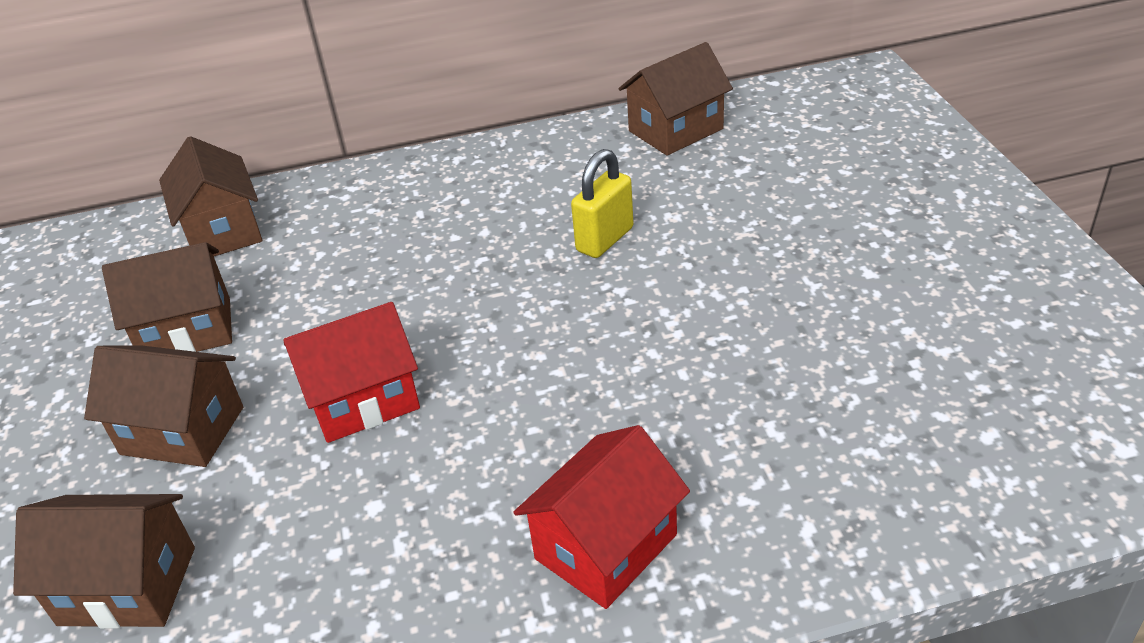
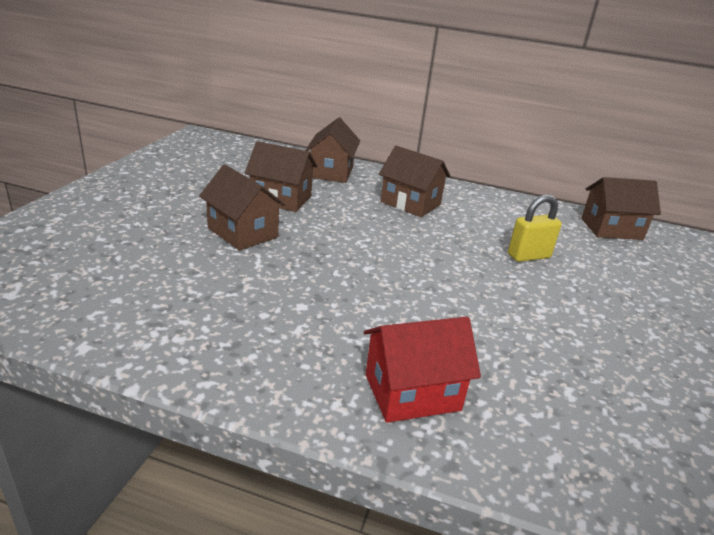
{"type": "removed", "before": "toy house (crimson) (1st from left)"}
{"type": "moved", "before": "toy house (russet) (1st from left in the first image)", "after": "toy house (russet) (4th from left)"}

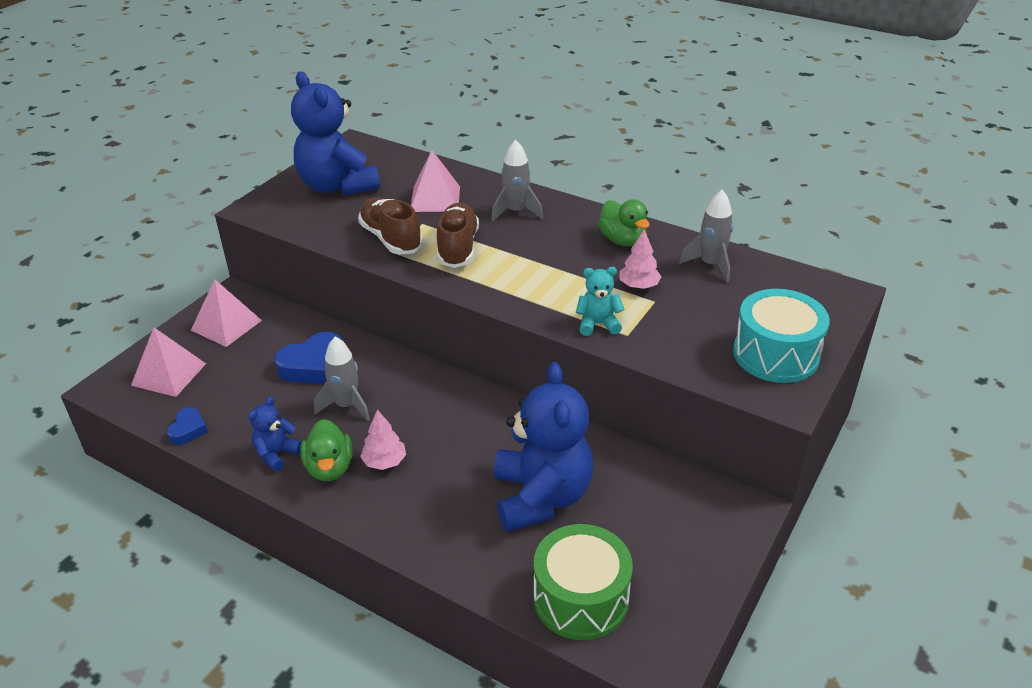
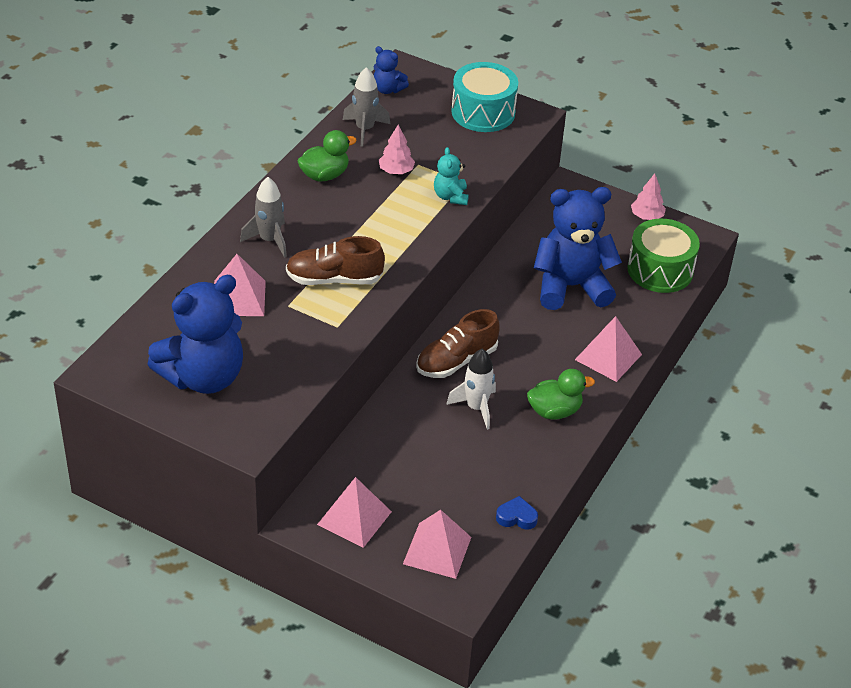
{"type": "removed", "before": "love heart (cobalt) (2nd from left)"}
{"type": "added", "after": "pyramid shape (pink) (4th from left)"}
{"type": "moved", "before": "teddy bear (cobalt) (1st from left in the first image)", "after": "teddy bear (cobalt) (2nd from left)"}
{"type": "moved", "before": "shoe (russet) (1st from left in the first image)", "after": "shoe (russet) (2nd from left)"}
{"type": "moved", "before": "toy tree (pink) (1st from left in the first image)", "after": "toy tree (pink) (2nd from left)"}
{"type": "recoloured", "before": "spaceship (ash-grey) (1st from left)", "after": "spaceship (snow-white)"}

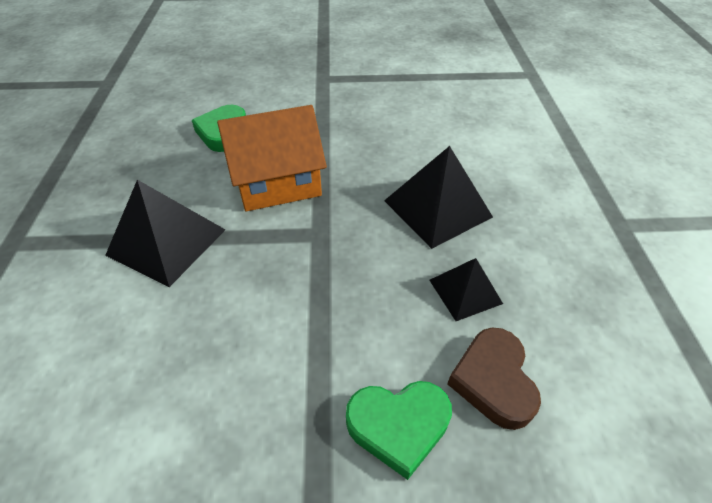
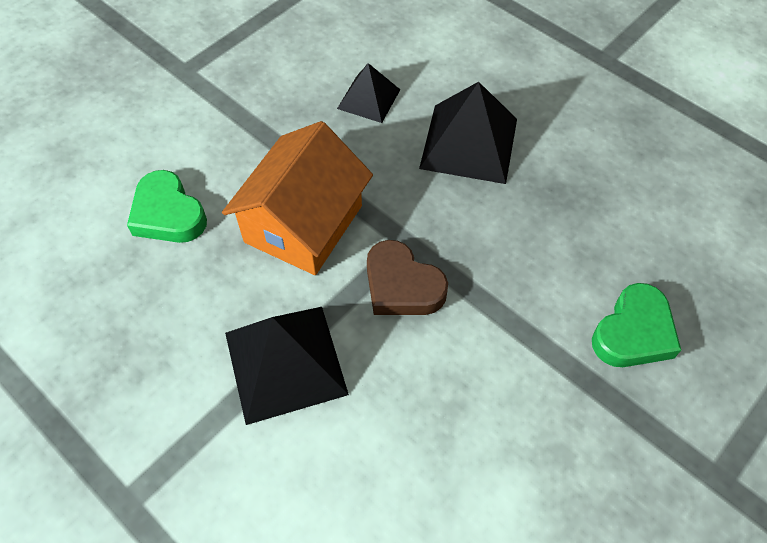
{"type": "moved", "before": "pyramid shape (jet-black) (3rd from left in the first image)", "after": "pyramid shape (jet-black) (2nd from left)"}
{"type": "moved", "before": "love heart (russet)"}

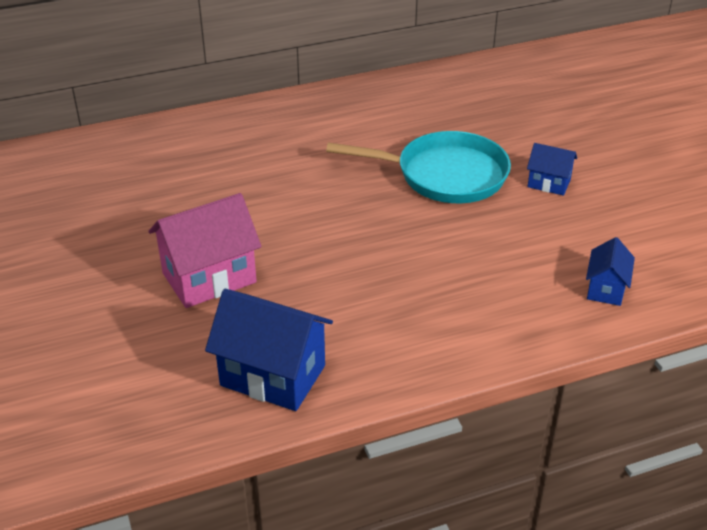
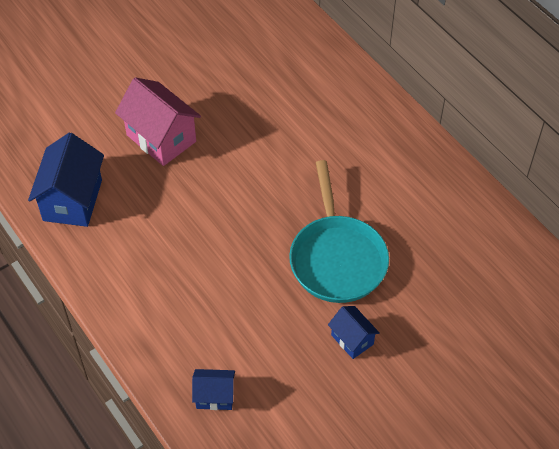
{"type": "turned", "before": "toy house (cobalt) (2nd from left in the first image)", "turn": -45}

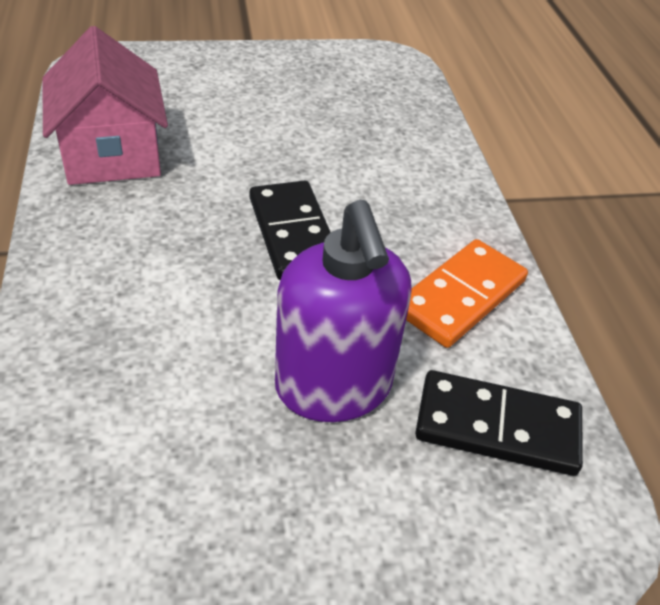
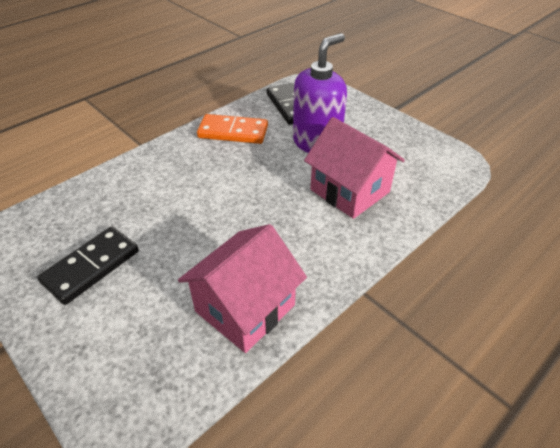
{"type": "added", "after": "toy house (pink) (2nd from left)"}
{"type": "moved", "before": "domino tile (jet-black) (1st from left)"}

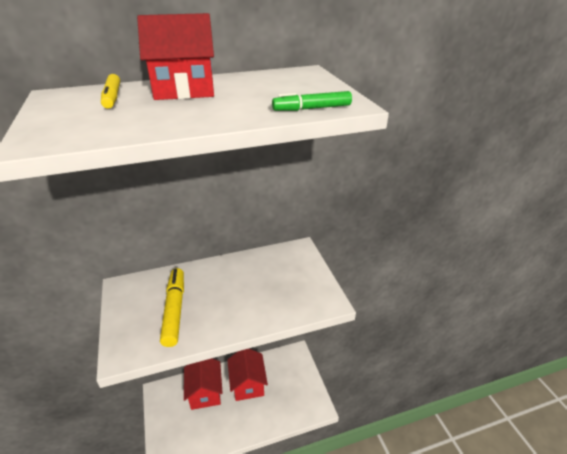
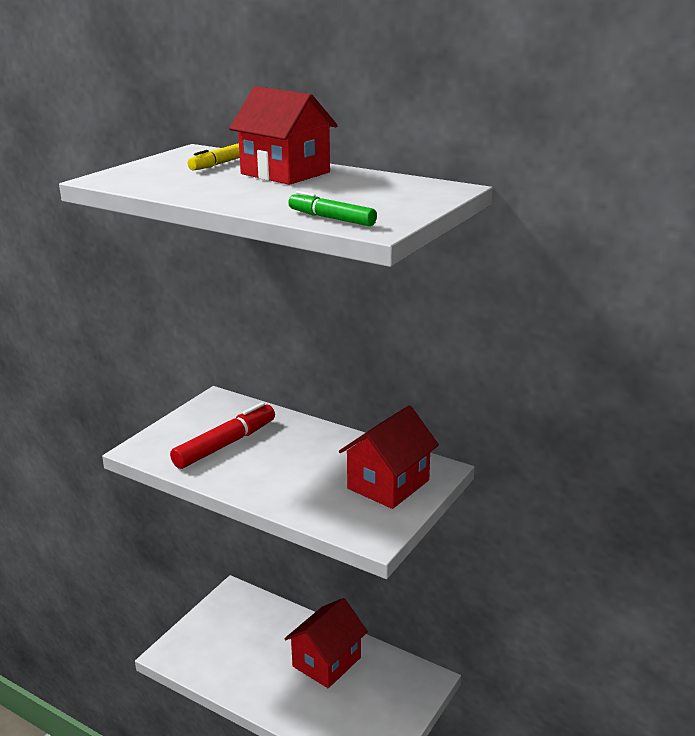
{"type": "moved", "before": "toy house (crimson) (2nd from left in the first image)", "after": "toy house (crimson) (3rd from left)"}
{"type": "recoloured", "before": "marker pen (bright yellow) (2nd from left)", "after": "marker pen (crimson)"}

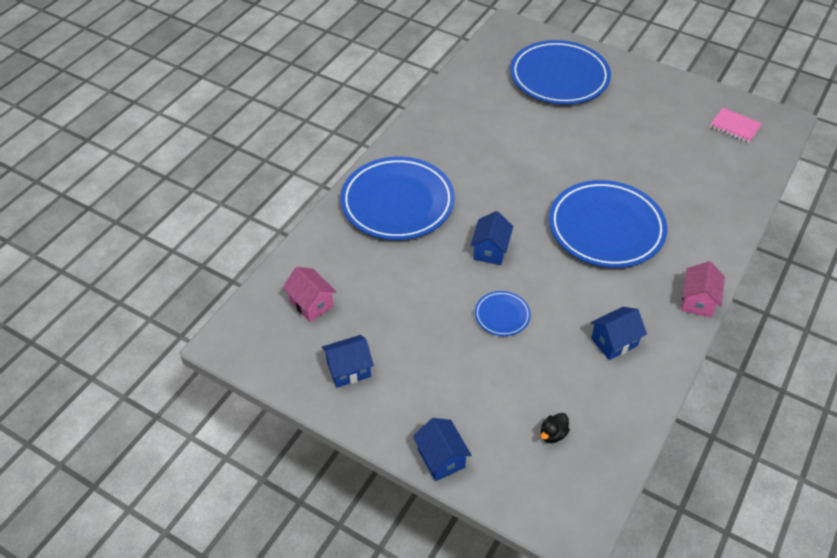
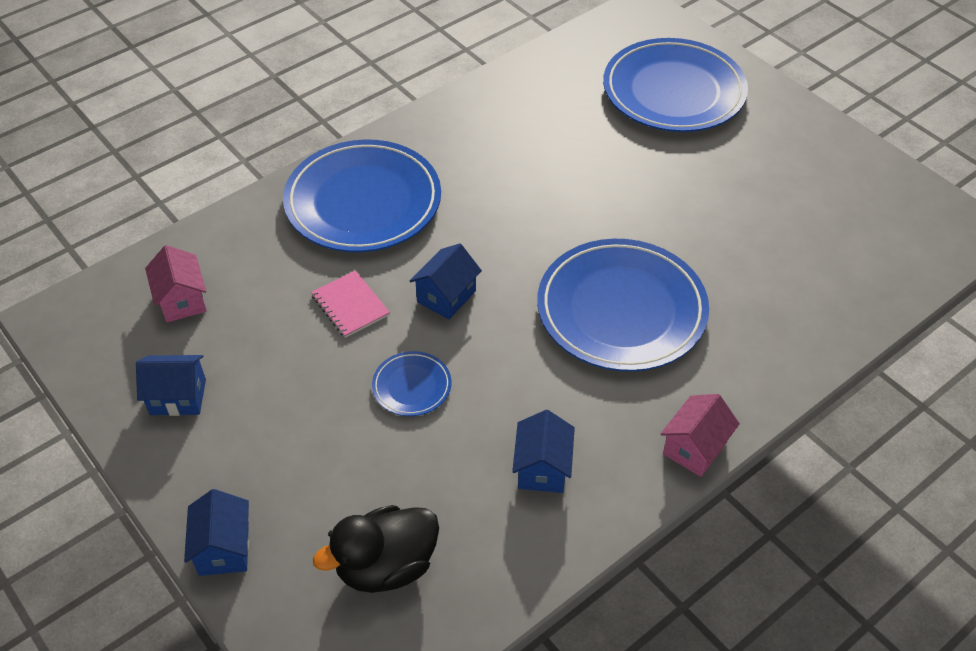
{"type": "moved", "before": "exercise book (pink)"}
{"type": "turned", "before": "toy house (cobalt) (4th from left)", "turn": -75}
{"type": "resized", "before": "rubber duck (jet-black)", "scale": 2.19}

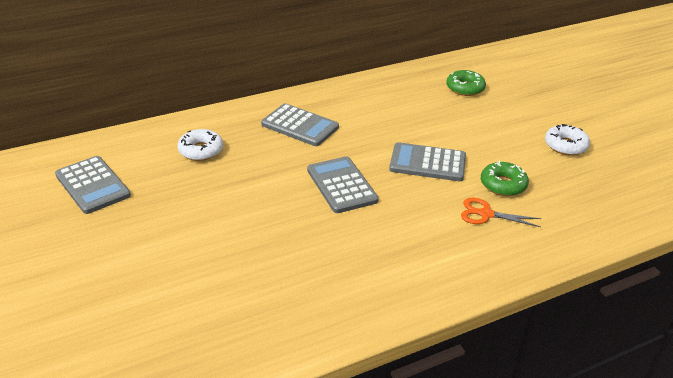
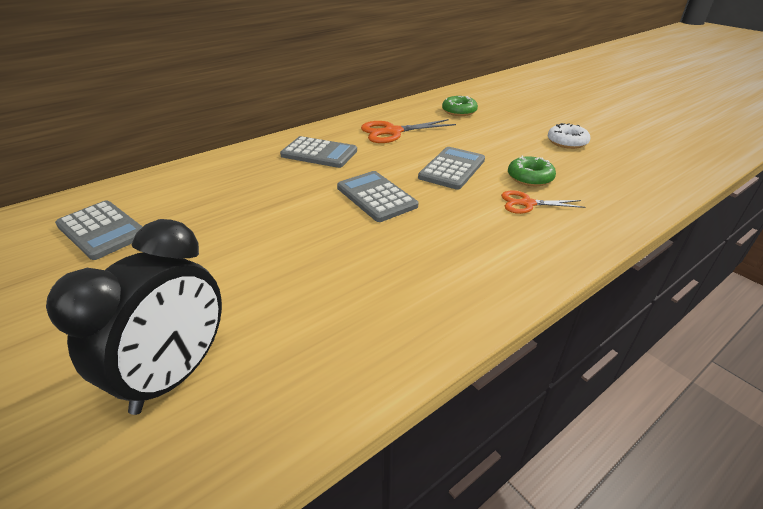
{"type": "removed", "before": "doughnut (snow-white) (1st from left)"}
{"type": "added", "after": "bedside clock (jet-black)"}
{"type": "added", "after": "scissors (bright orange) (1st from left)"}
{"type": "turned", "before": "calculator (ash-grey) (4th from left)", "turn": 120}

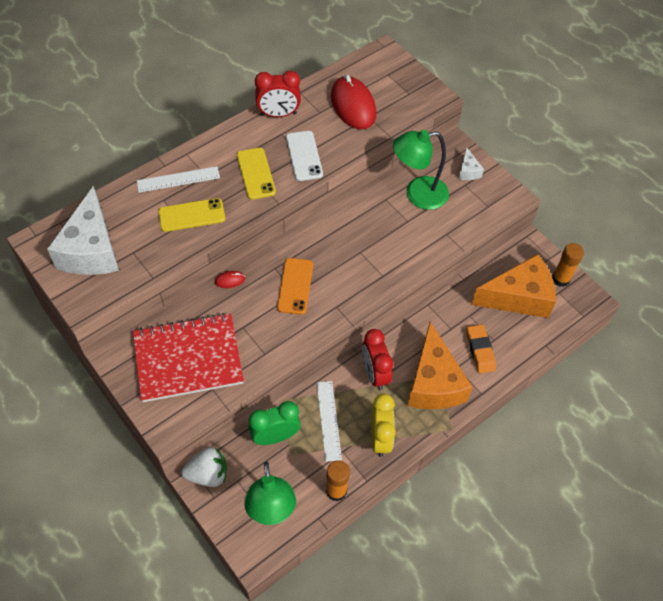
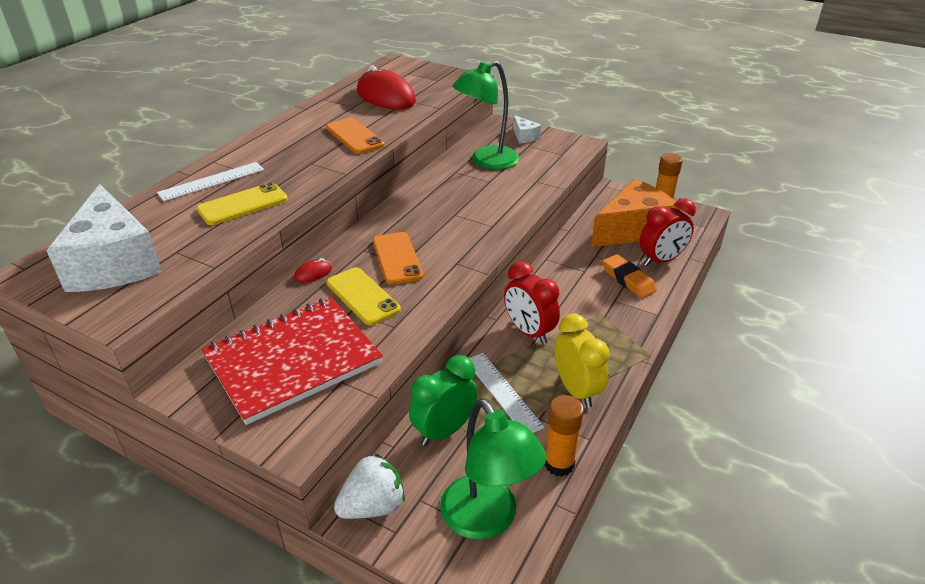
{"type": "removed", "before": "cheese (bright orange) (1st from left)"}
{"type": "moved", "before": "mobile phone (bright yellow) (2nd from left)"}
{"type": "moved", "before": "bedside clock (crimson) (1st from left in the first image)", "after": "bedside clock (crimson) (2nd from left)"}
{"type": "recoloured", "before": "mobile phone (snow-white)", "after": "mobile phone (bright orange) (1st from left)"}

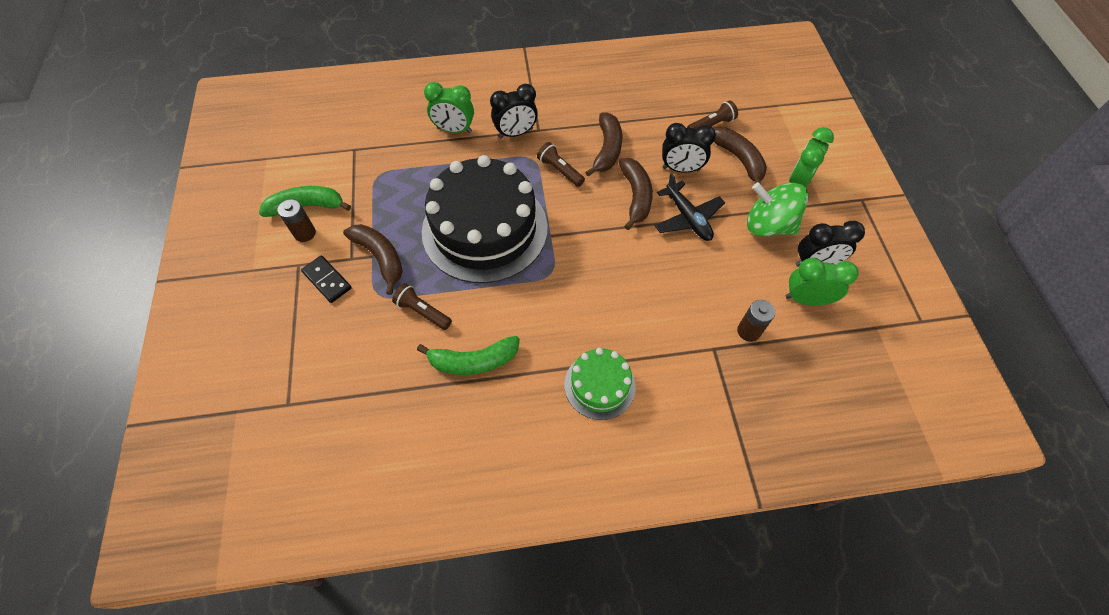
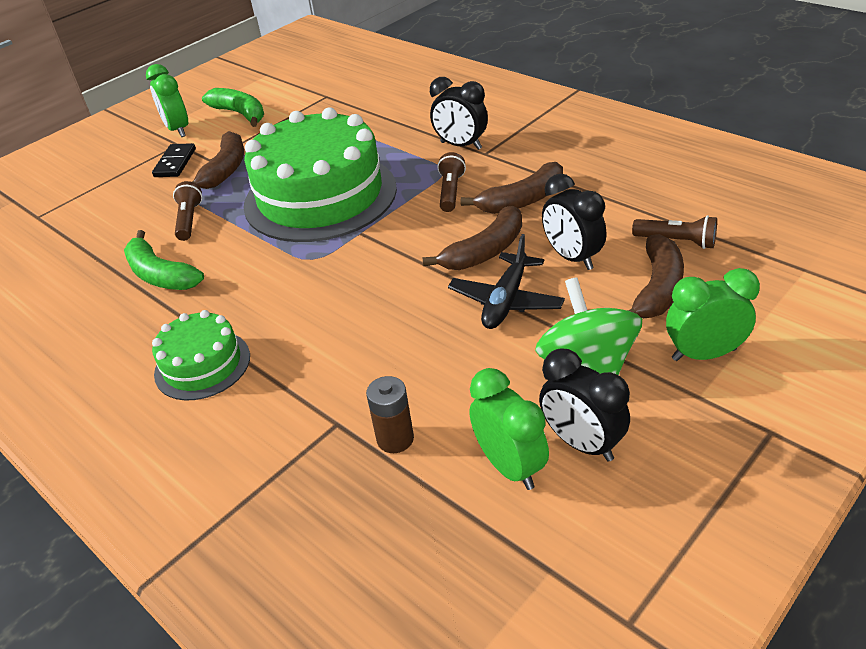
{"type": "removed", "before": "battery (russet) (1st from left)"}
{"type": "moved", "before": "bedside clock (leaf-green) (1st from left)"}
{"type": "recoloured", "before": "gateau (jet-black)", "after": "gateau (leaf-green) (2nd from left)"}

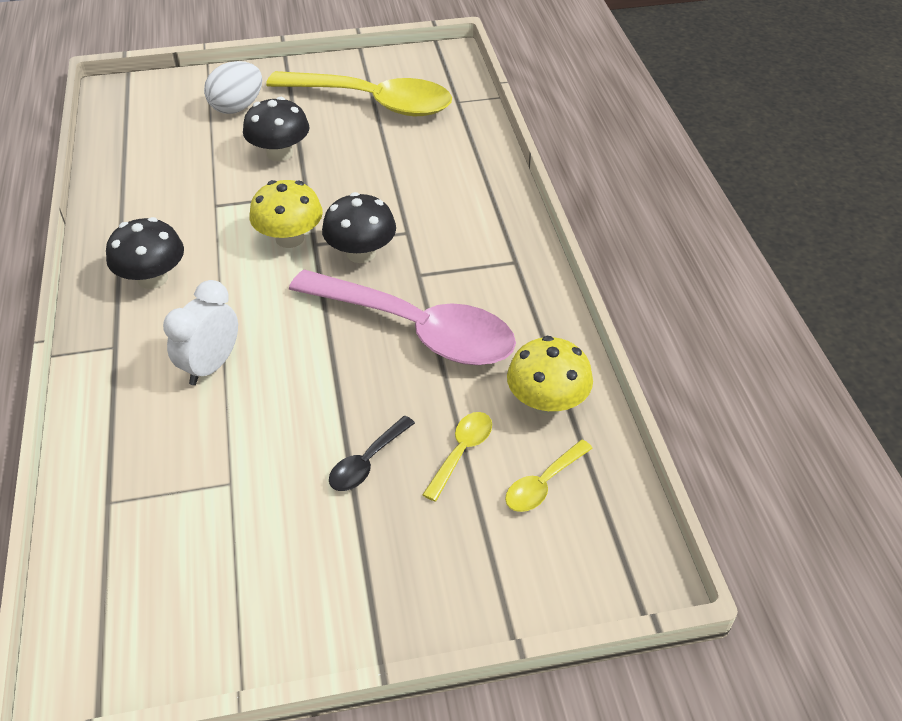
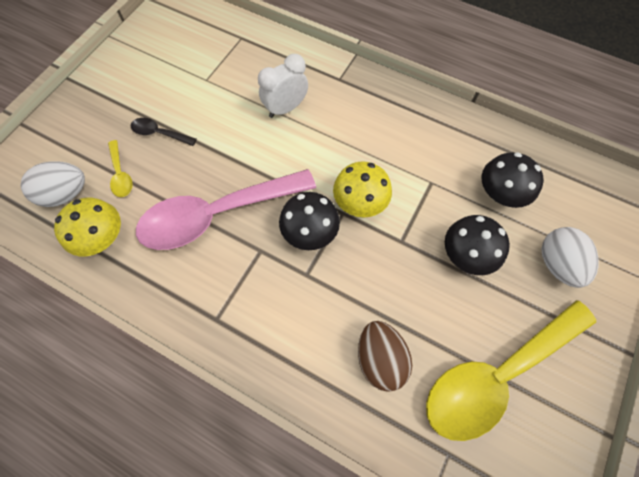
{"type": "added", "after": "toy egg (russet)"}
{"type": "moved", "before": "fungus (jet-black) (1st from left in the first image)", "after": "fungus (jet-black) (3rd from left)"}
{"type": "replaced", "before": "teaspoon (bright yellow) (3rd from left)", "after": "toy egg (snow-white) (1st from left)"}
{"type": "turned", "before": "bedside clock (snow-white)", "turn": -105}
{"type": "turned", "before": "teaspoon (jet-black)", "turn": -60}

